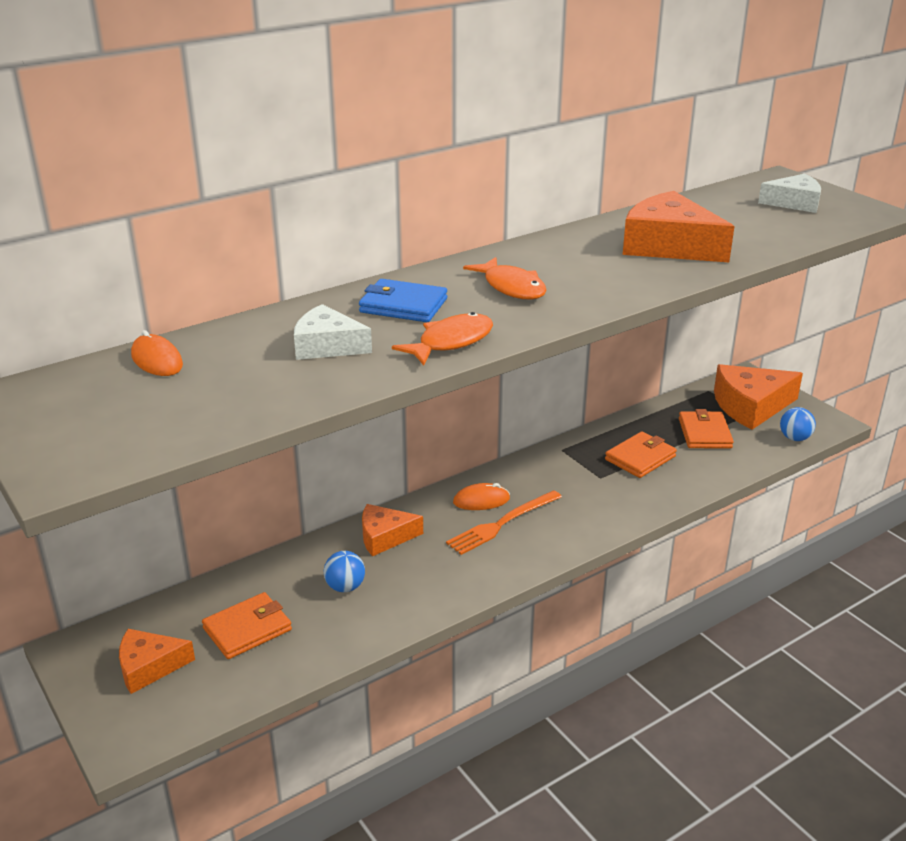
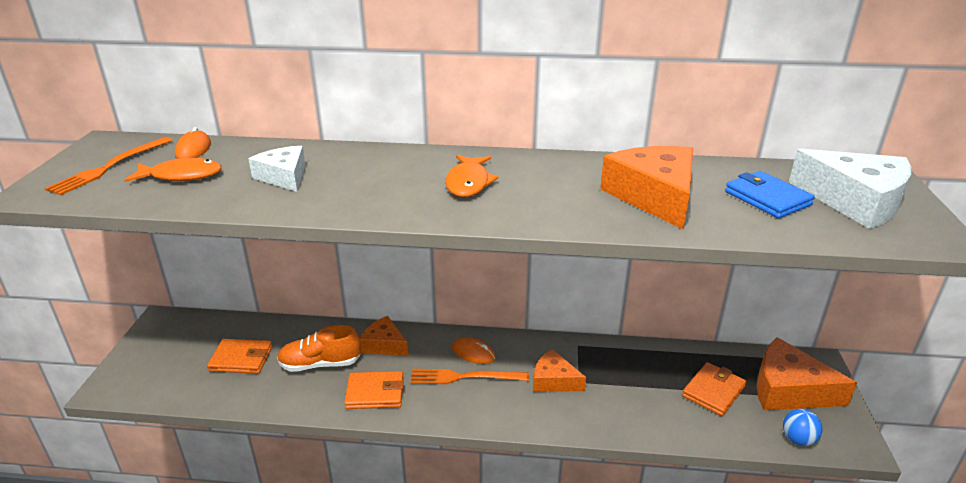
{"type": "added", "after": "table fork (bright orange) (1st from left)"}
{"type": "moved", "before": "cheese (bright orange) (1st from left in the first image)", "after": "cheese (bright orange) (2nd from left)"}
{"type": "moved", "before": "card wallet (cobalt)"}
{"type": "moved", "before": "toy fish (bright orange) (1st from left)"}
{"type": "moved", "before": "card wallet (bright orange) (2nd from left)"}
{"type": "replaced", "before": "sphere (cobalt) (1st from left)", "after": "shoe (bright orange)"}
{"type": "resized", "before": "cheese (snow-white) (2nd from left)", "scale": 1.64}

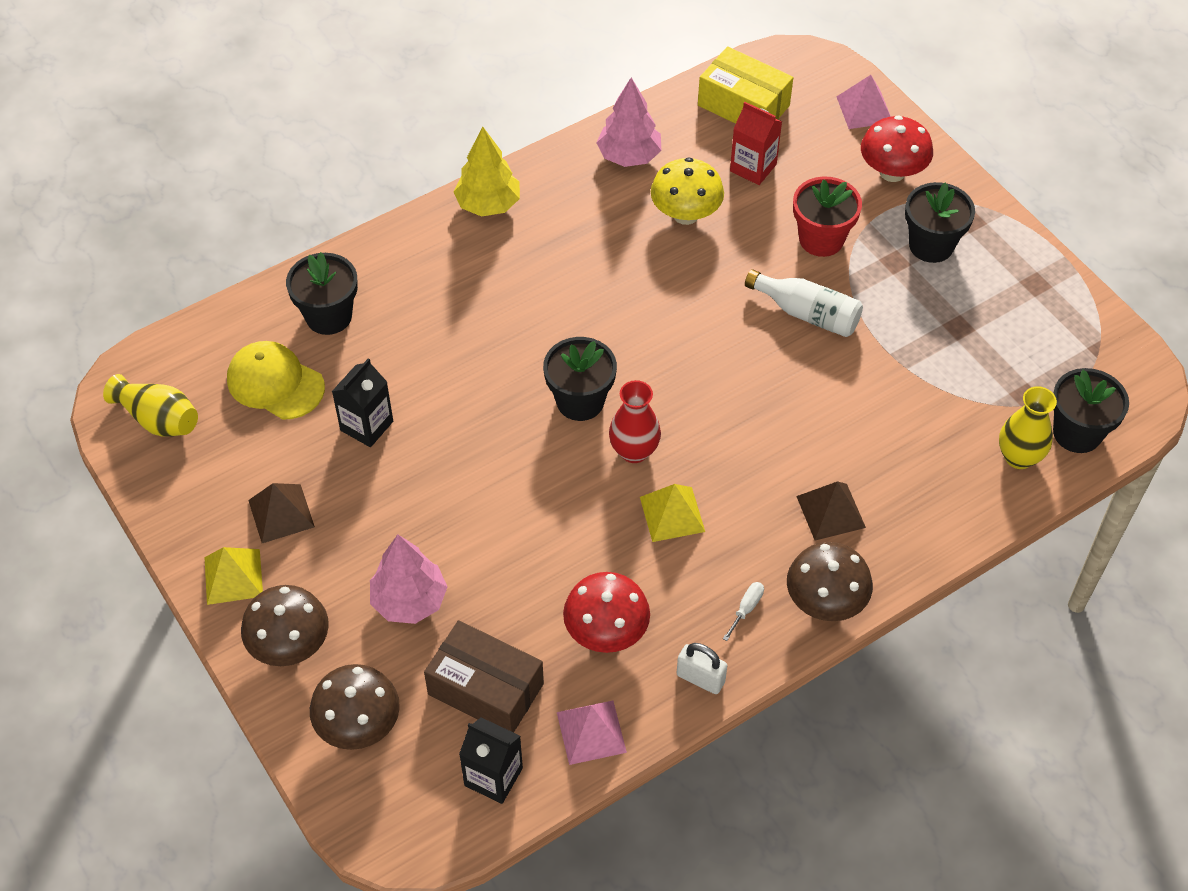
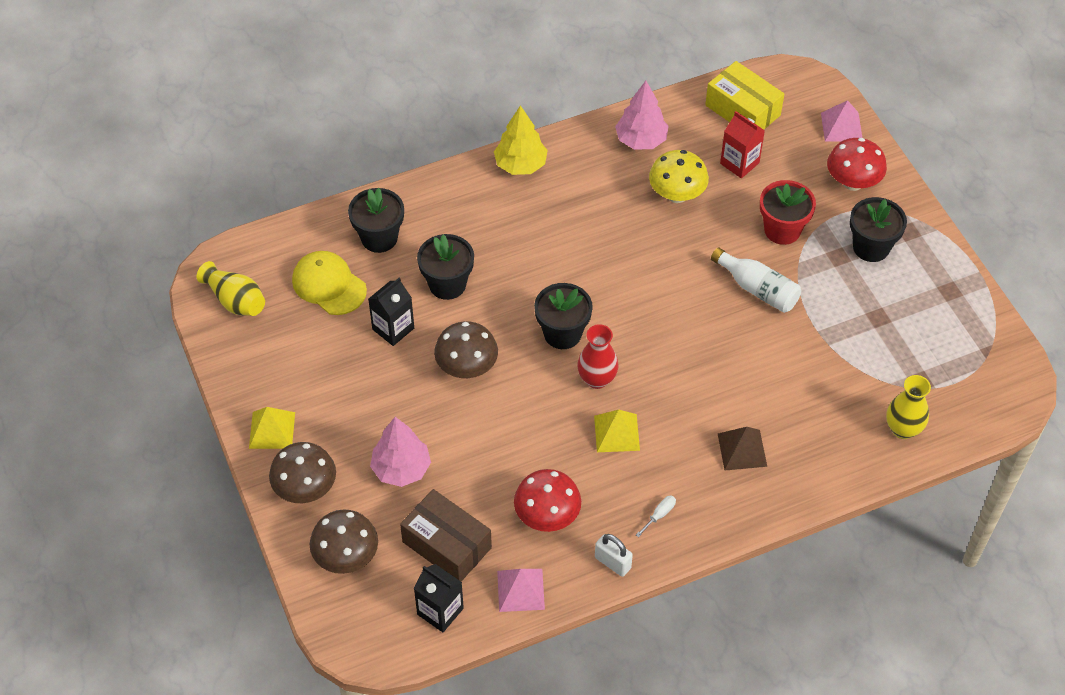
{"type": "removed", "before": "pyramid shape (russet) (1st from left)"}
{"type": "moved", "before": "fungus (russet) (3rd from left)"}
{"type": "moved", "before": "flower pot (jet-black) (4th from left in the first image)", "after": "flower pot (jet-black) (2nd from left)"}

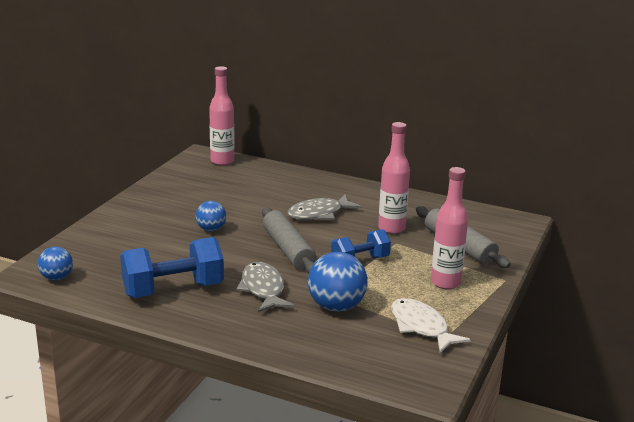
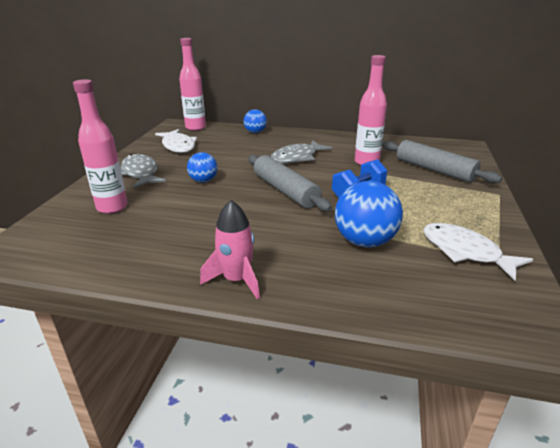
{"type": "removed", "before": "dumbbell (cobalt) (1st from left)"}
{"type": "added", "after": "toy fish (snow-white) (1st from left)"}
{"type": "added", "after": "spaceship (pink)"}
{"type": "moved", "before": "sphere (cobalt) (1st from left in the first image)", "after": "sphere (cobalt) (2nd from left)"}
{"type": "moved", "before": "toy fish (ash-grey) (1st from left)"}
{"type": "moved", "before": "drink bottle (pink) (3rd from left in the first image)", "after": "drink bottle (pink) (1st from left)"}

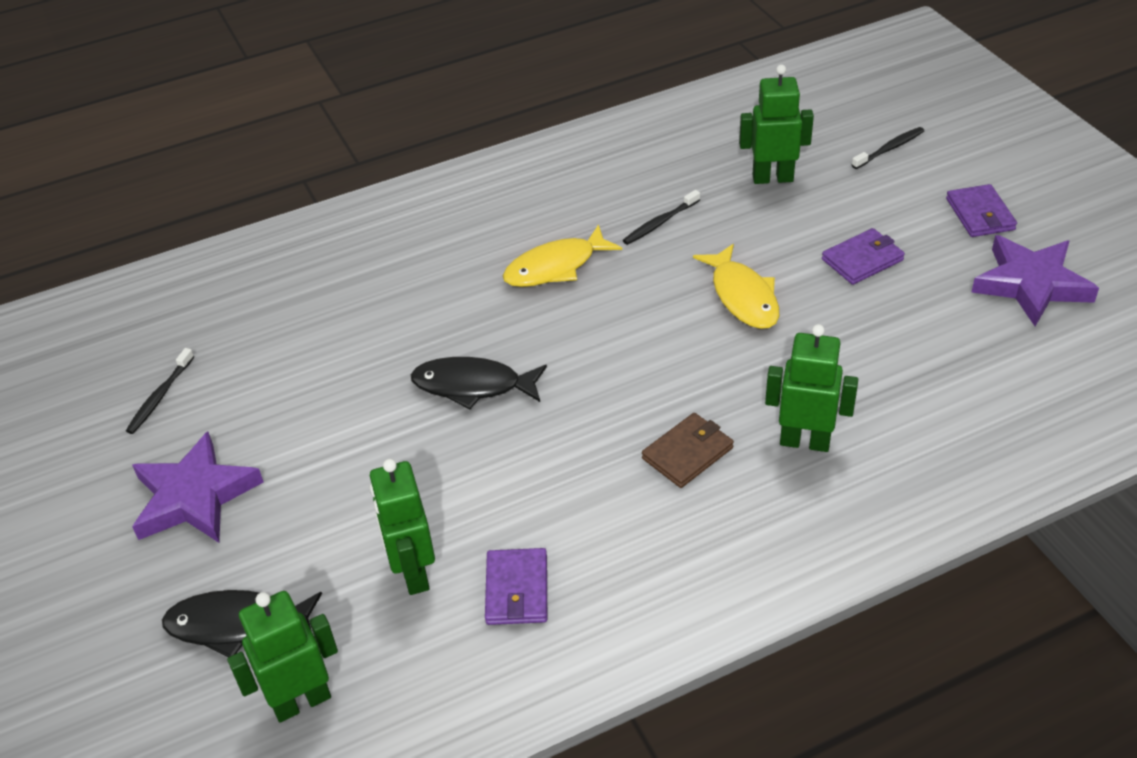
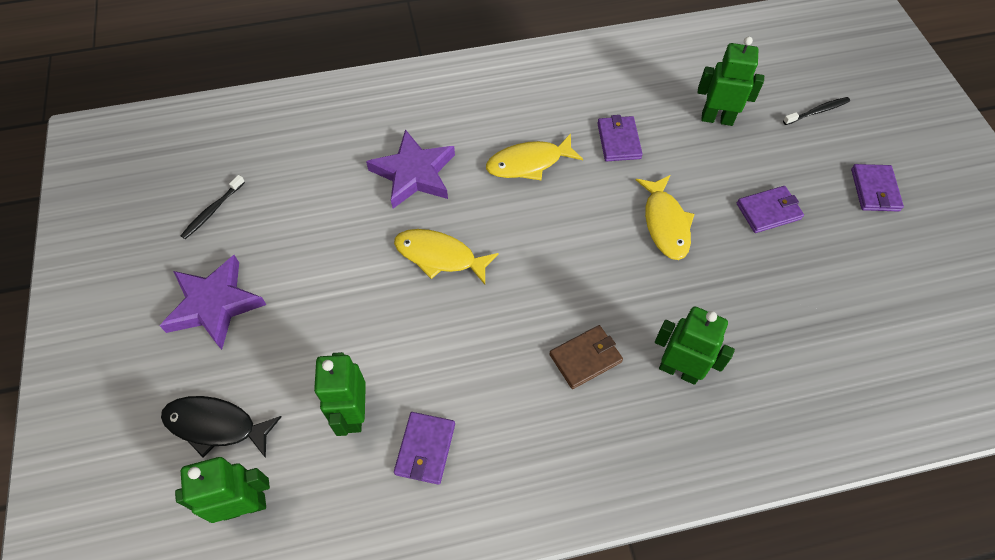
{"type": "moved", "before": "star (royal purple) (2nd from left)"}
{"type": "replaced", "before": "toothbrush (jet-black) (2nd from left)", "after": "card wallet (royal purple) (2nd from left)"}
{"type": "recoloured", "before": "toy fish (jet-black) (2nd from left)", "after": "toy fish (bright yellow) (1st from left)"}

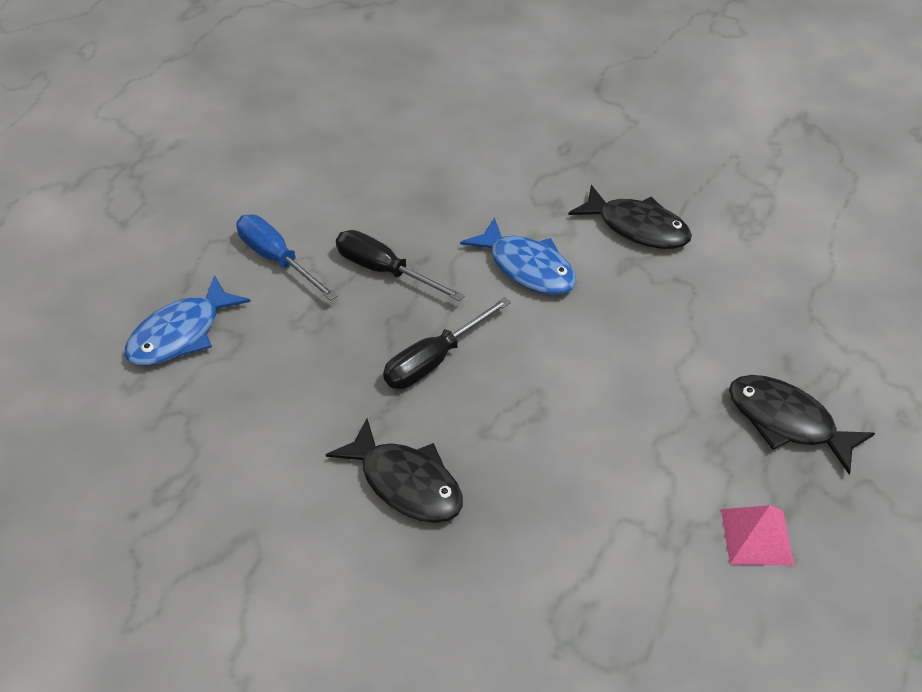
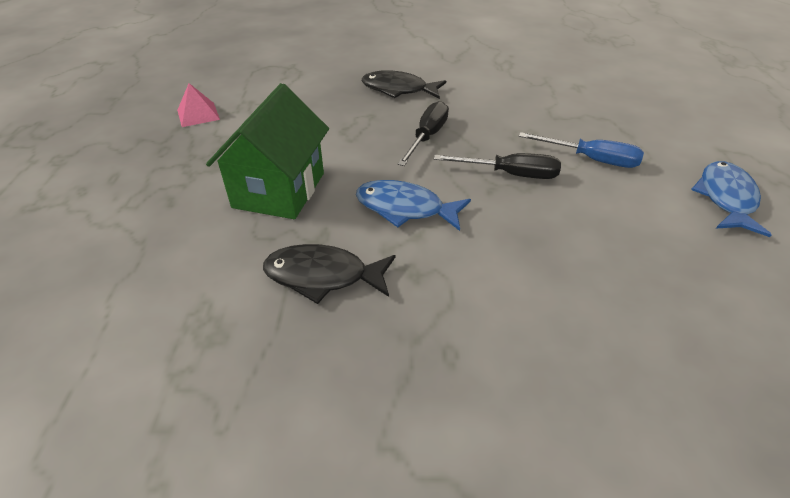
{"type": "removed", "before": "toy fish (jet-black) (3rd from left)"}
{"type": "added", "after": "toy house (leaf-green)"}
{"type": "moved", "before": "toy fish (cobalt) (1st from left in the first image)", "after": "toy fish (cobalt) (2nd from left)"}

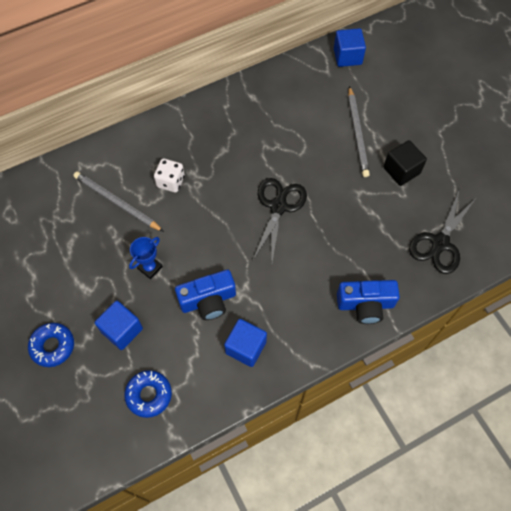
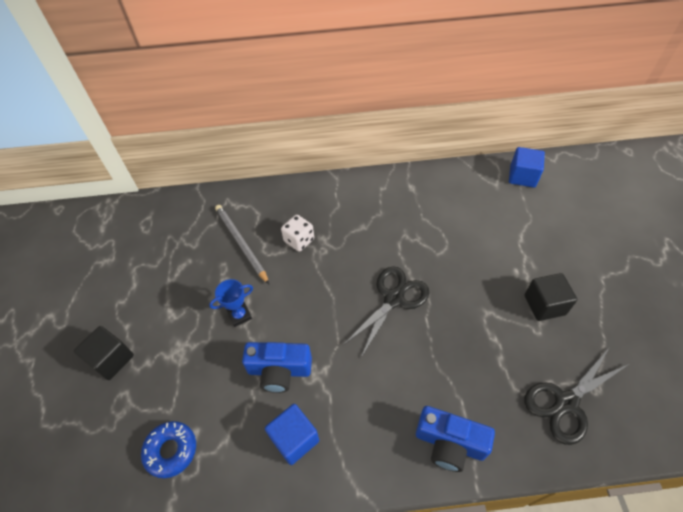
{"type": "removed", "before": "cube (cobalt) (1st from left)"}
{"type": "removed", "before": "lead pencil (ash-grey) (2nd from left)"}
{"type": "replaced", "before": "doughnut (cobalt) (1st from left)", "after": "cube (jet-black) (1st from left)"}

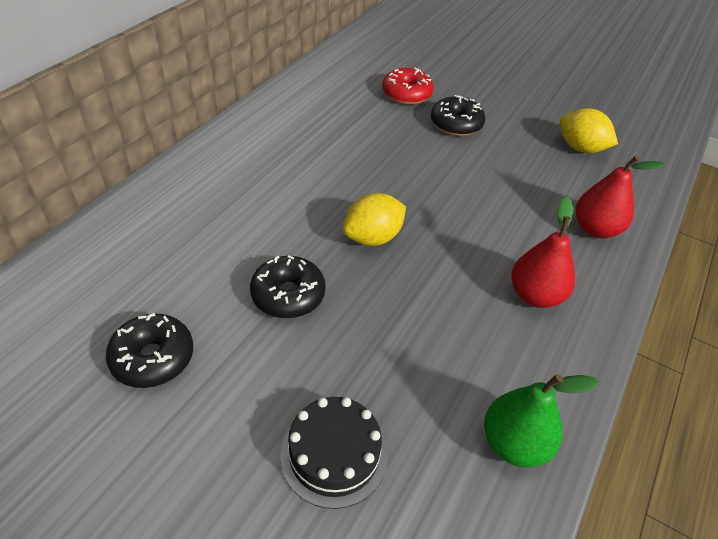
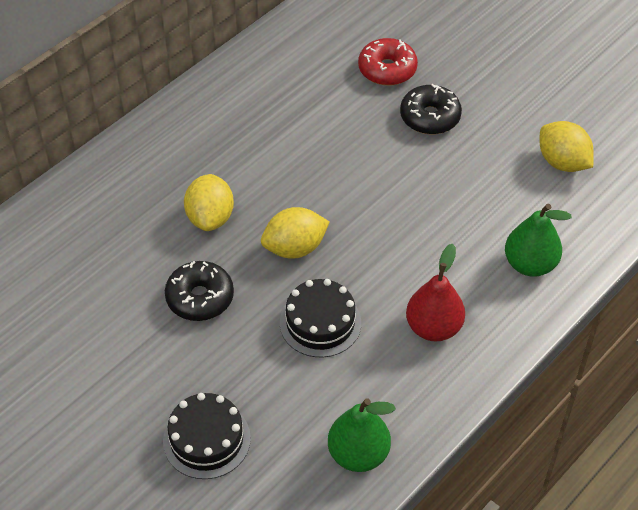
{"type": "removed", "before": "doughnut (jet-black) (1st from left)"}
{"type": "added", "after": "citrus fruit (bright yellow) (1st from left)"}
{"type": "added", "after": "gateau (jet-black) (2nd from left)"}
{"type": "recoloured", "before": "pear (crimson) (2nd from left)", "after": "pear (leaf-green) (2nd from left)"}

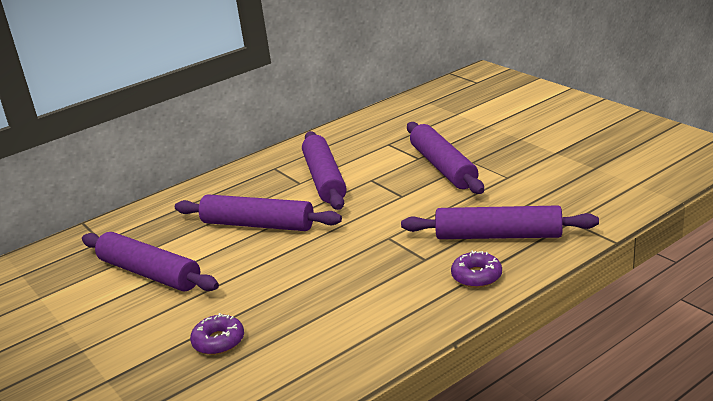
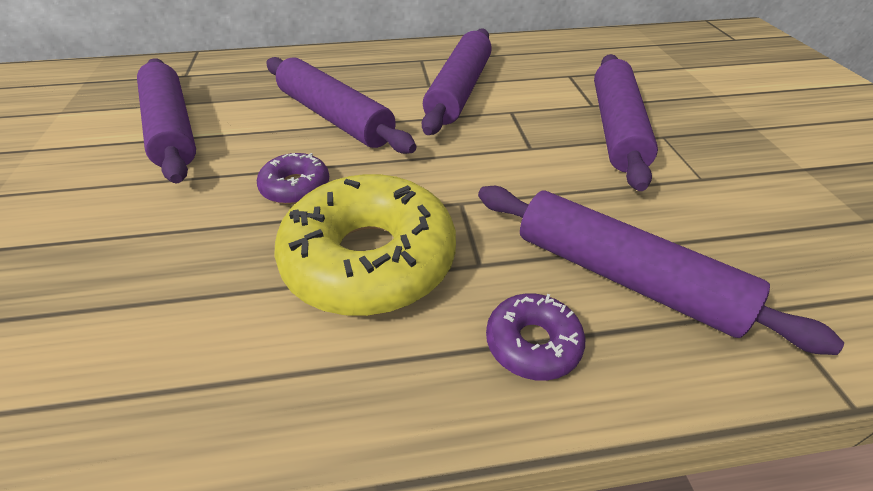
{"type": "added", "after": "doughnut (bright yellow)"}
{"type": "moved", "before": "doughnut (royal purple) (1st from left)"}

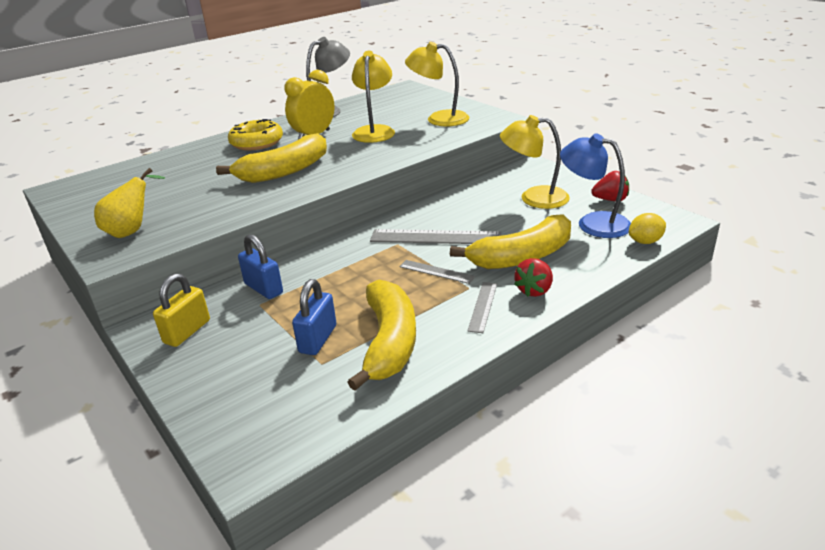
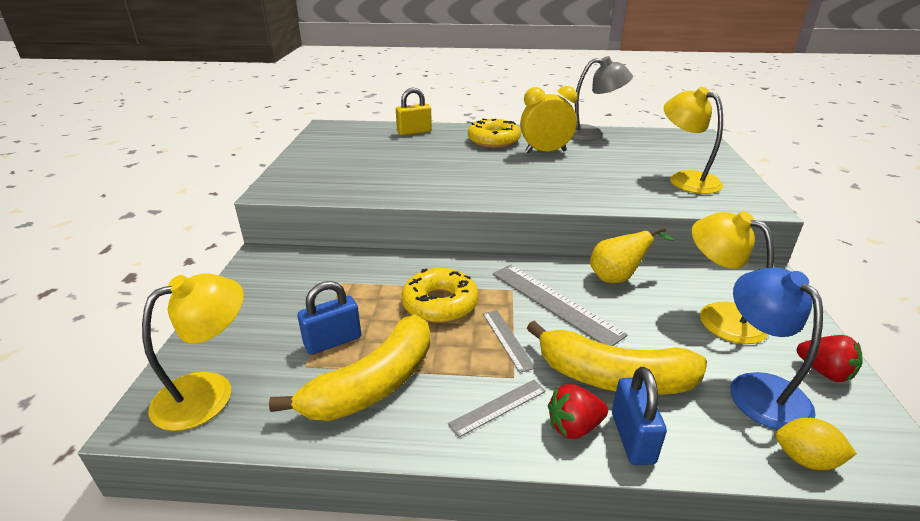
{"type": "removed", "before": "banana (bright yellow) (1st from left)"}
{"type": "added", "after": "doughnut (bright yellow) (1st from left)"}
{"type": "moved", "before": "pear (bright yellow)"}
{"type": "moved", "before": "small lock (bright yellow)"}
{"type": "moved", "before": "small lock (cobalt) (1st from left in the first image)", "after": "small lock (cobalt) (2nd from left)"}
{"type": "moved", "before": "desk lamp (bright yellow) (1st from left)"}

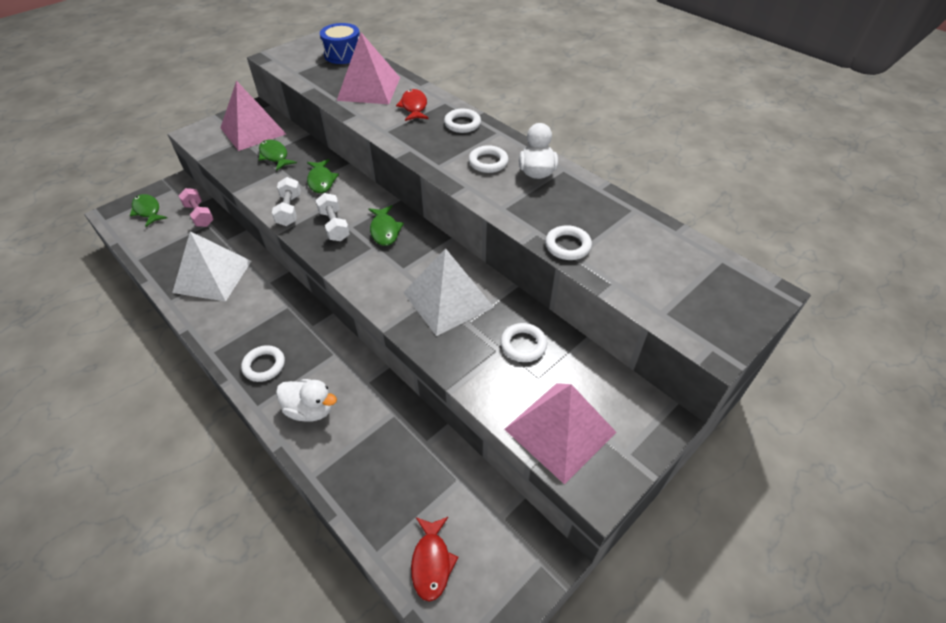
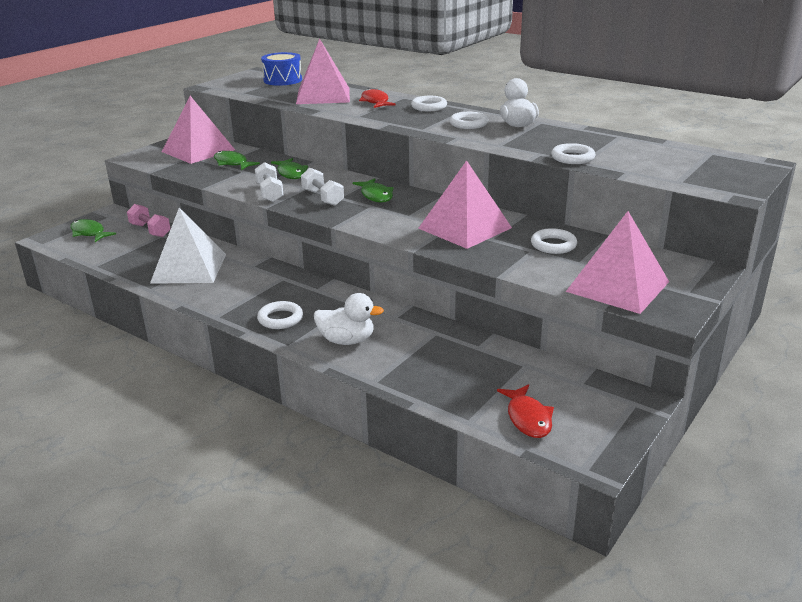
{"type": "recoloured", "before": "pyramid shape (snow-white) (2nd from left)", "after": "pyramid shape (pink) (3rd from left)"}

